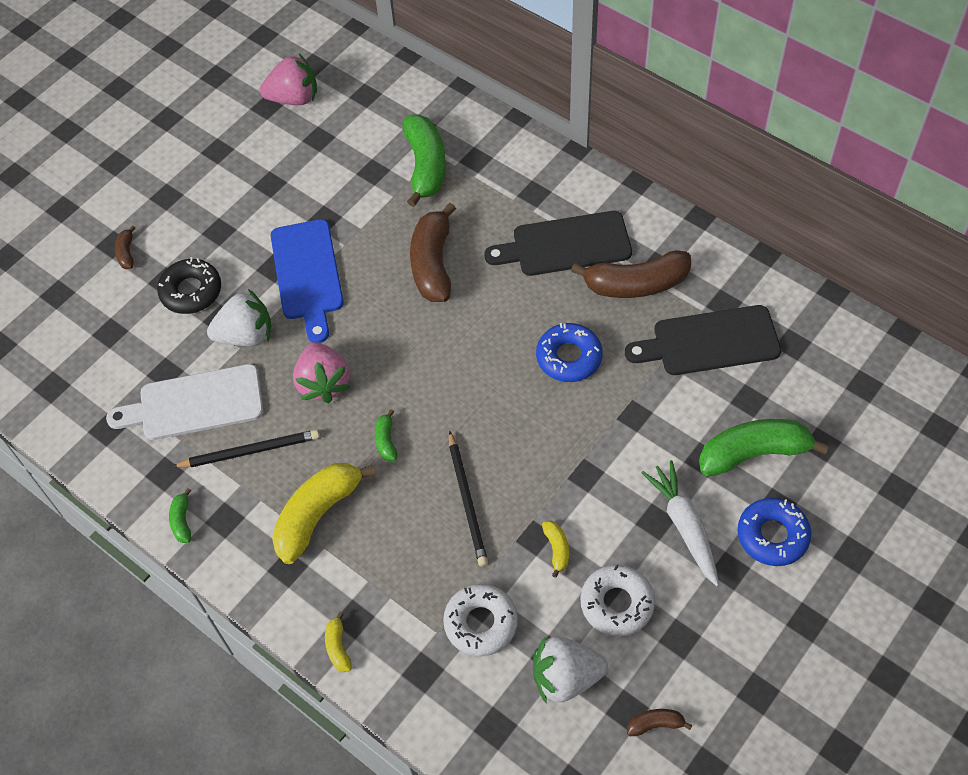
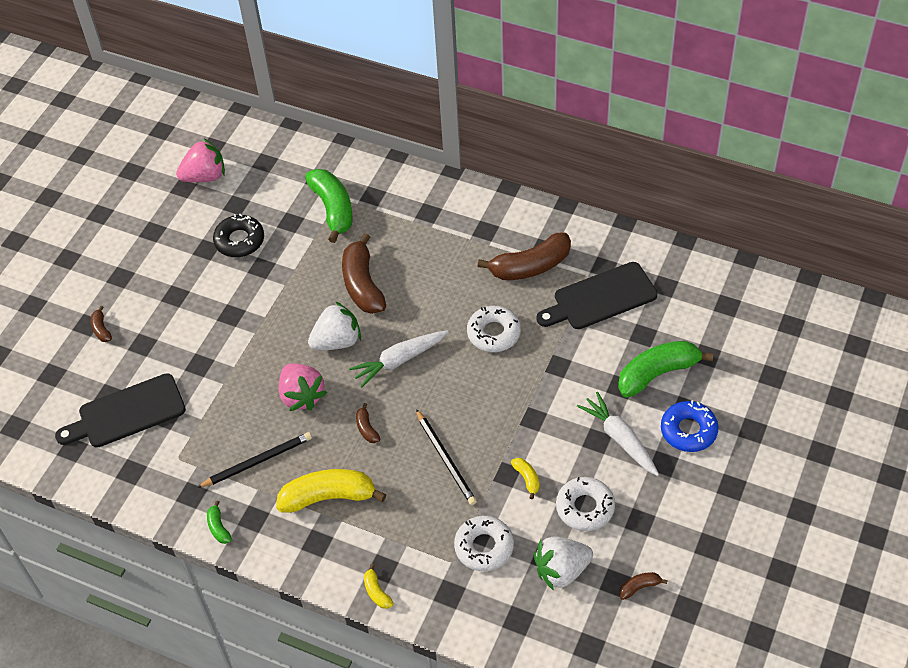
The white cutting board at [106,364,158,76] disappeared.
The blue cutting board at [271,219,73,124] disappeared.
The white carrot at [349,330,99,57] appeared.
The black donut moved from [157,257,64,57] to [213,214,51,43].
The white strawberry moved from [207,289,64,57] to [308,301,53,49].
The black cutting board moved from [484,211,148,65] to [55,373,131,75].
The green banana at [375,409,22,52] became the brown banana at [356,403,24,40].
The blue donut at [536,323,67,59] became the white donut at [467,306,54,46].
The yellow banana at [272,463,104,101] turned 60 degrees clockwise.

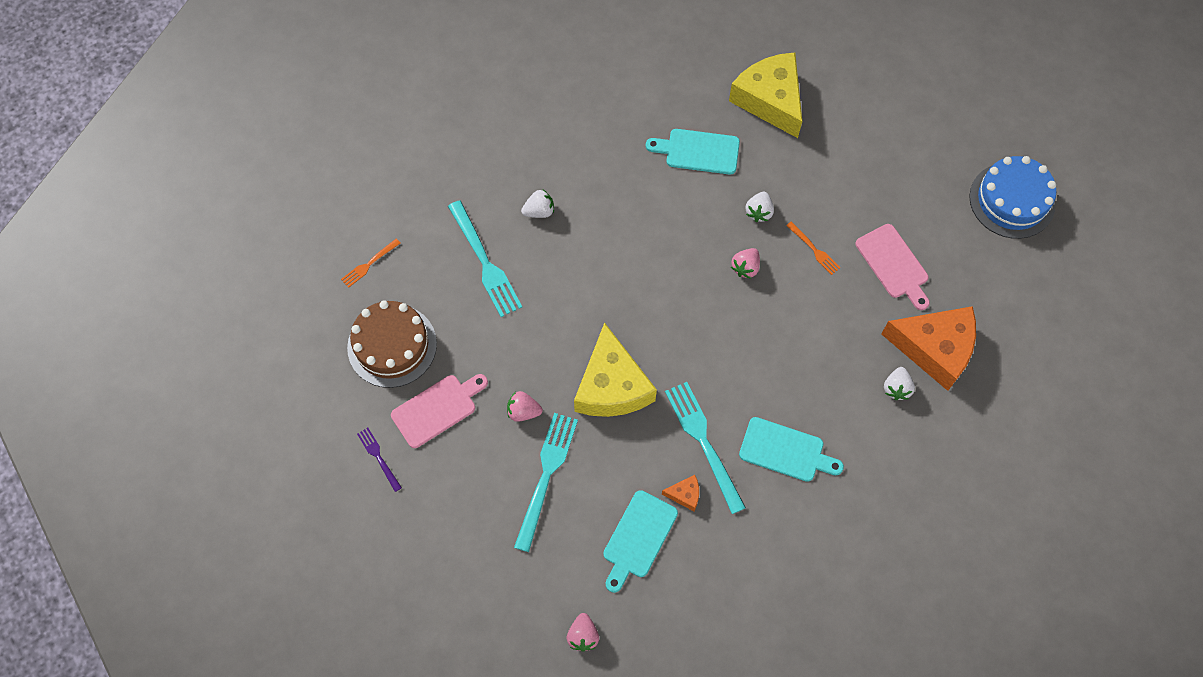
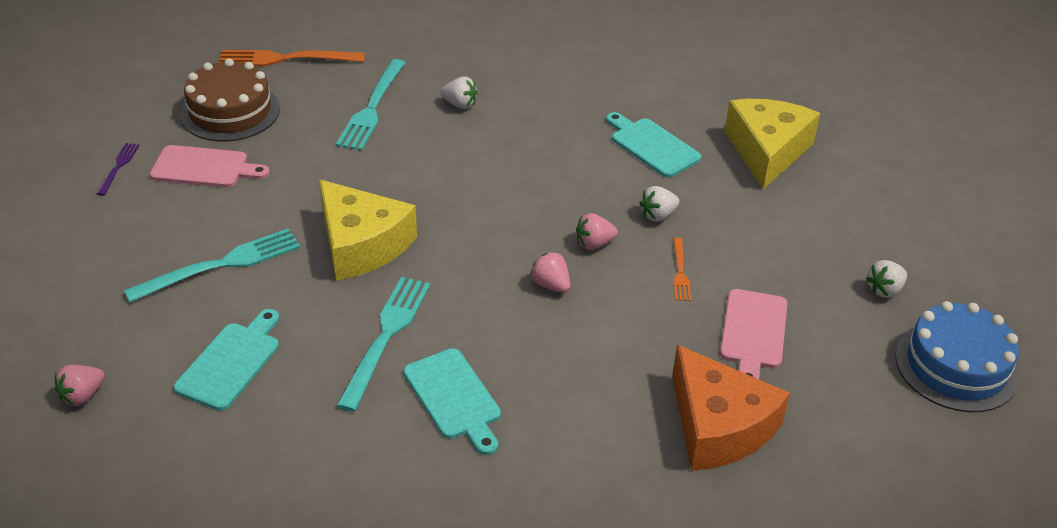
The orange cheese at [662,475,37,36] disappeared.
The pink strawberry moved from [507,391,36,31] to [530,252,40,41].
The white strawberry moved from [884,367,31,33] to [866,260,41,38].
The yellow cheese at [574,322,83,95] turned 75 degrees counterclockwise.
The turquoise cutting board at [603,490,75,103] turned 135 degrees clockwise.
The orange fork at [341,238,60,50] changed to 1.95 times the size.

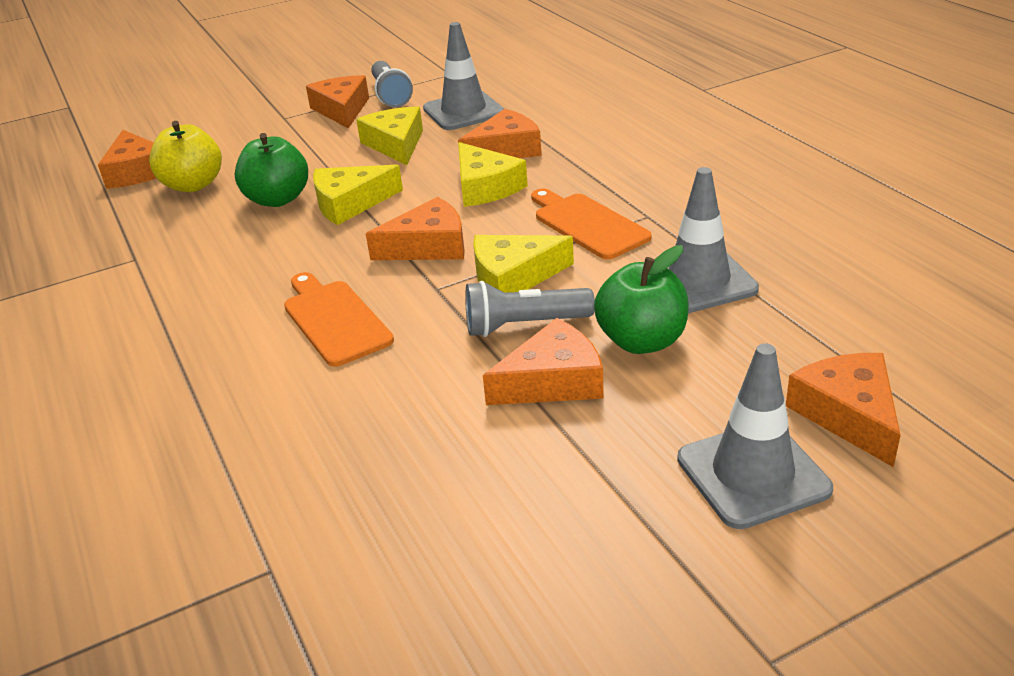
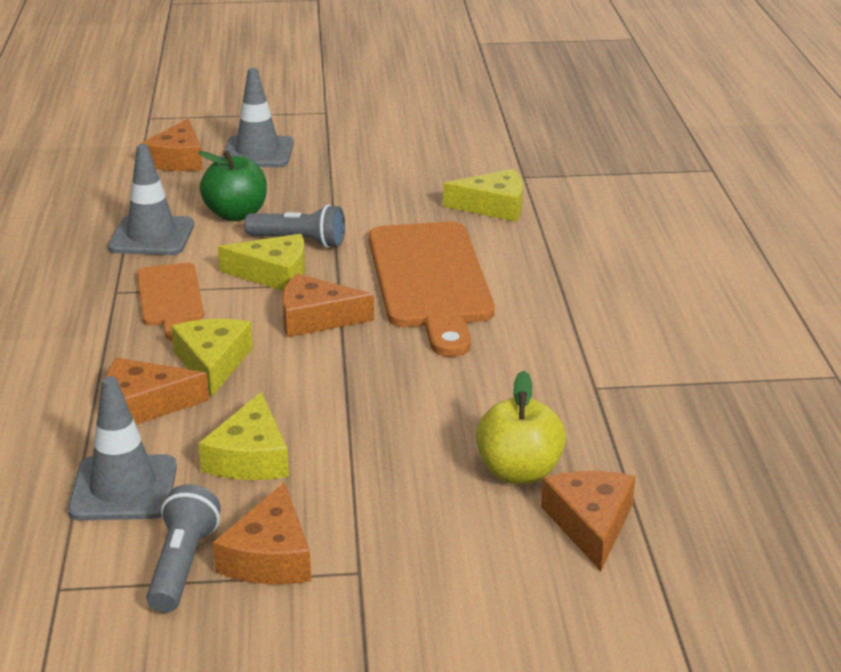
The green apple at [235,133,73,74] disappeared.
The orange cheese at [483,318,121,87] disappeared.
The yellow cheese moved from [313,164,90,61] to [443,169,80,53].
The orange cutting board at [284,272,110,95] changed to 1.79 times the size.

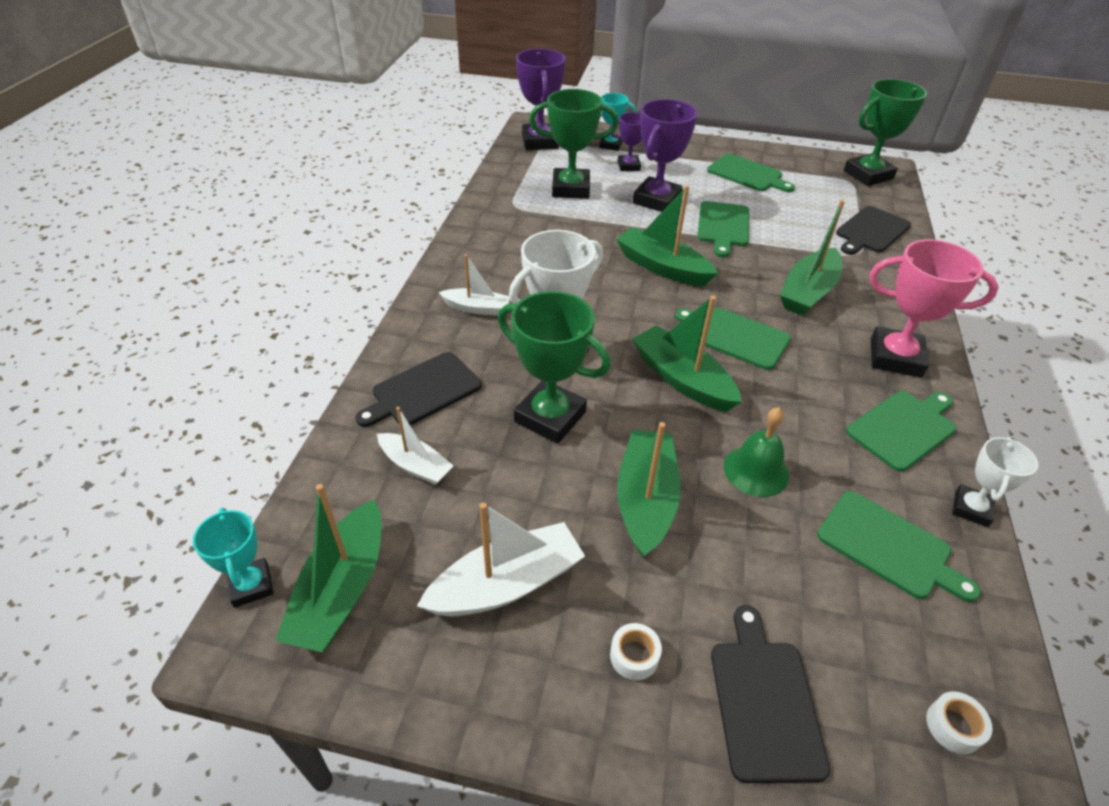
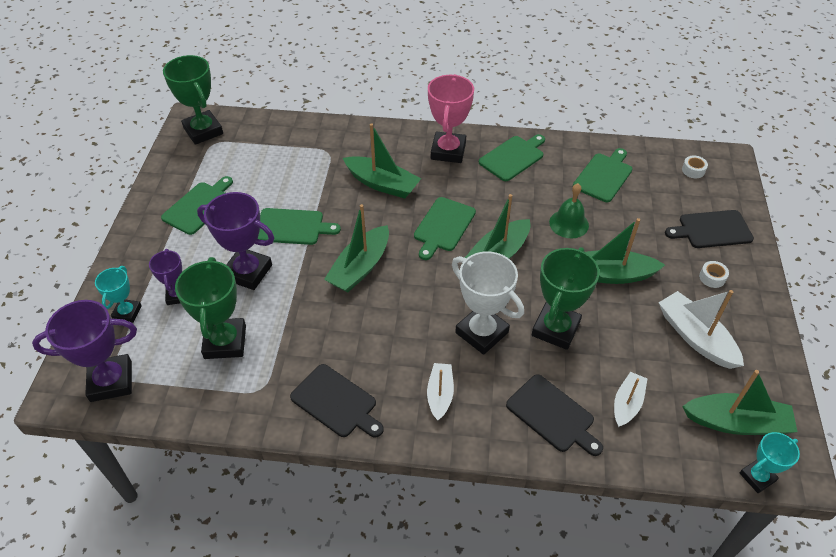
The white trophy at [952,437,87,90] disappeared.
The black cutting board moved from [836,206,75,49] to [290,364,94,73].
The green cutting board at [846,391,110,81] turned 90 degrees clockwise.

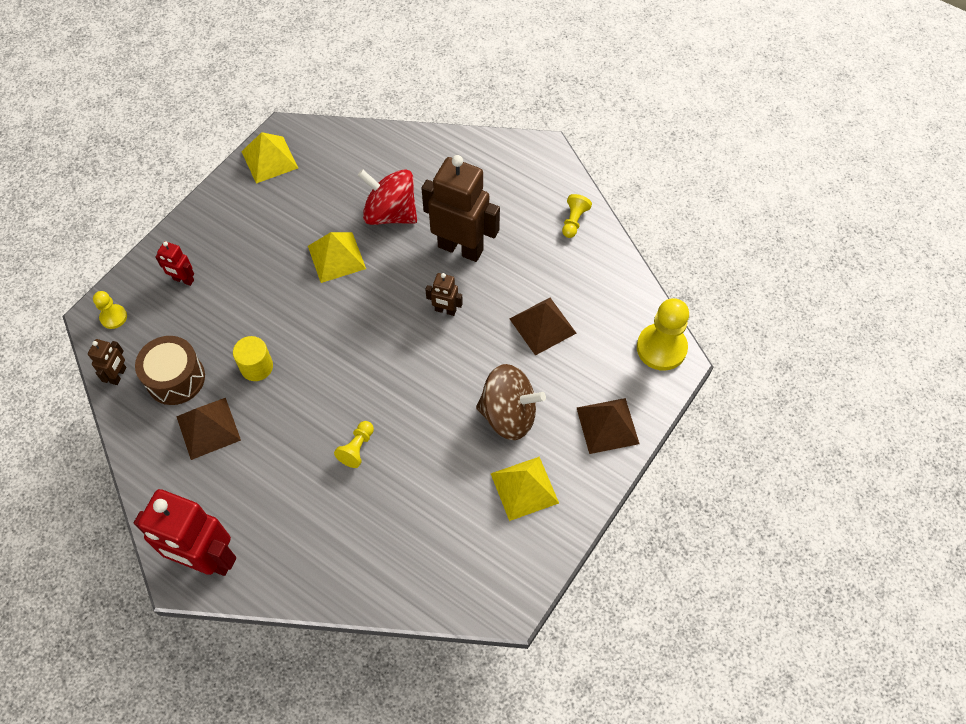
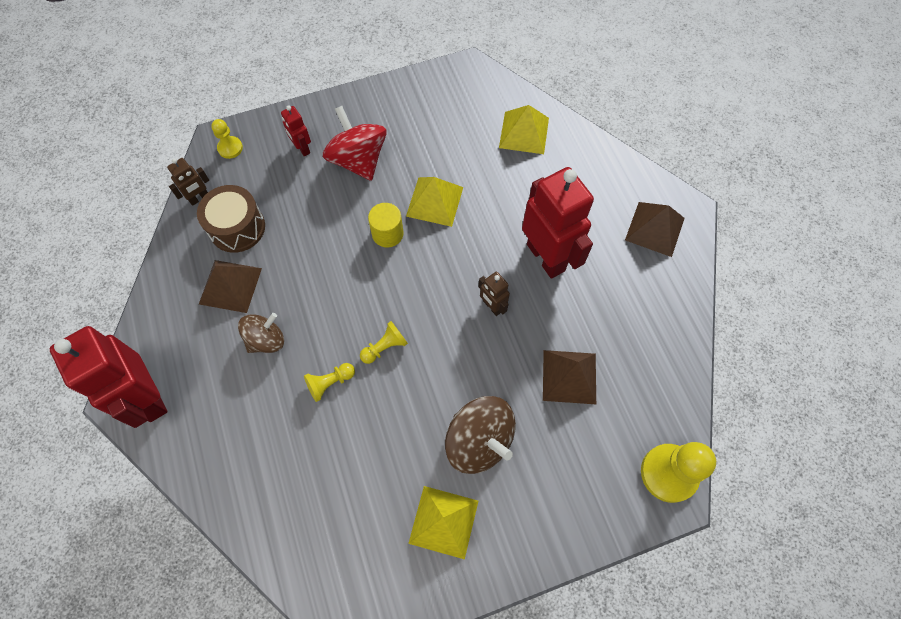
The brown spinning top at [238,313,46,40] appeared.
The yellow cylinder moved from [233,336,40,45] to [368,203,36,44].
The yellow pyramid moved from [241,132,57,51] to [499,105,50,49].
The red spinning top moved from [358,169,59,56] to [323,106,64,75].
The yellow pawn moved from [562,194,30,44] to [360,321,48,43].
The brown pyramid moved from [577,398,63,56] to [625,202,60,55].
The brown robot at [421,155,79,107] became the red robot at [522,167,72,112].

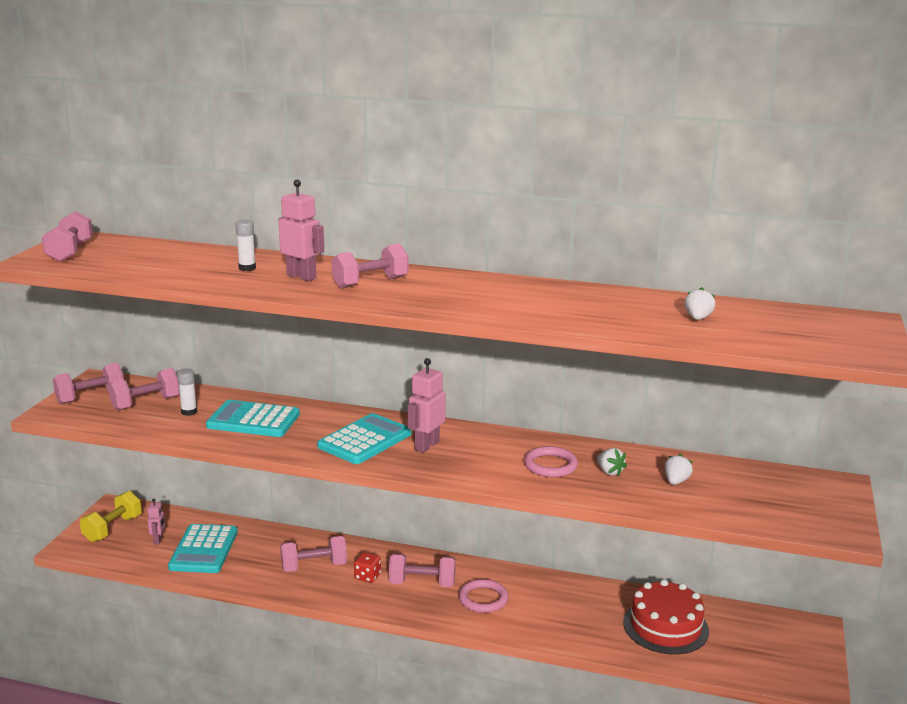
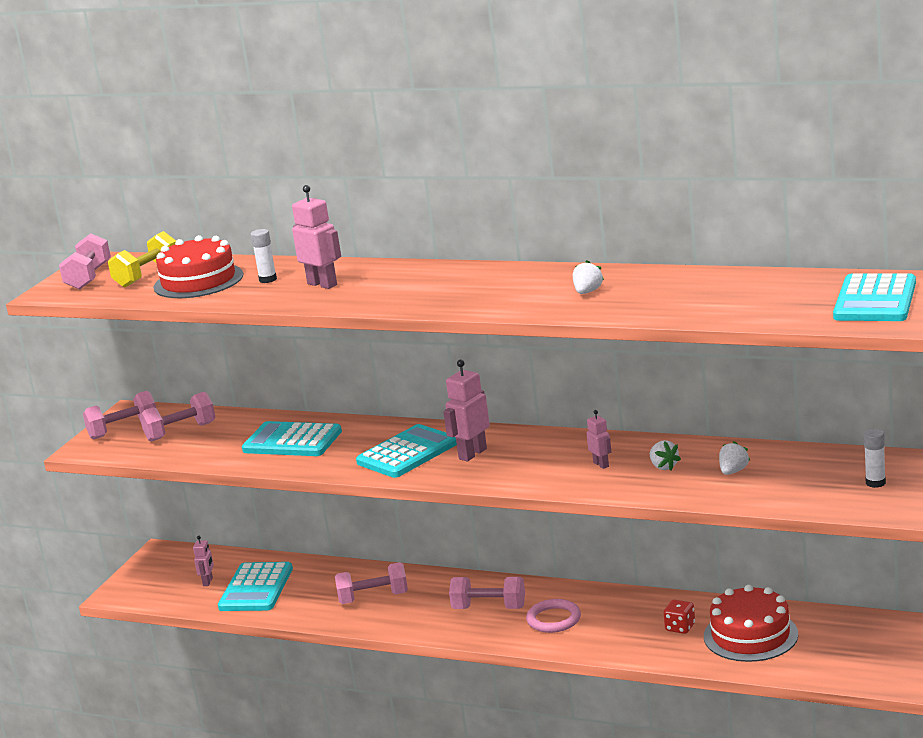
The pink dumbbell at [332,243,77,46] disappeared.
The red cake at [154,235,89,63] appeared.
The turquoise calculator at [833,273,83,48] appeared.
The yellow dumbbell moved from [80,491,62,51] to [108,231,68,57].
The white glue stick moved from [177,368,20,48] to [863,428,23,60].
The red dice moved from [354,552,27,31] to [664,600,31,34].
The white strawberry moved from [685,287,30,33] to [573,260,31,34].
The pink ring at [524,446,54,31] was replaced by the pink robot at [586,410,25,59].

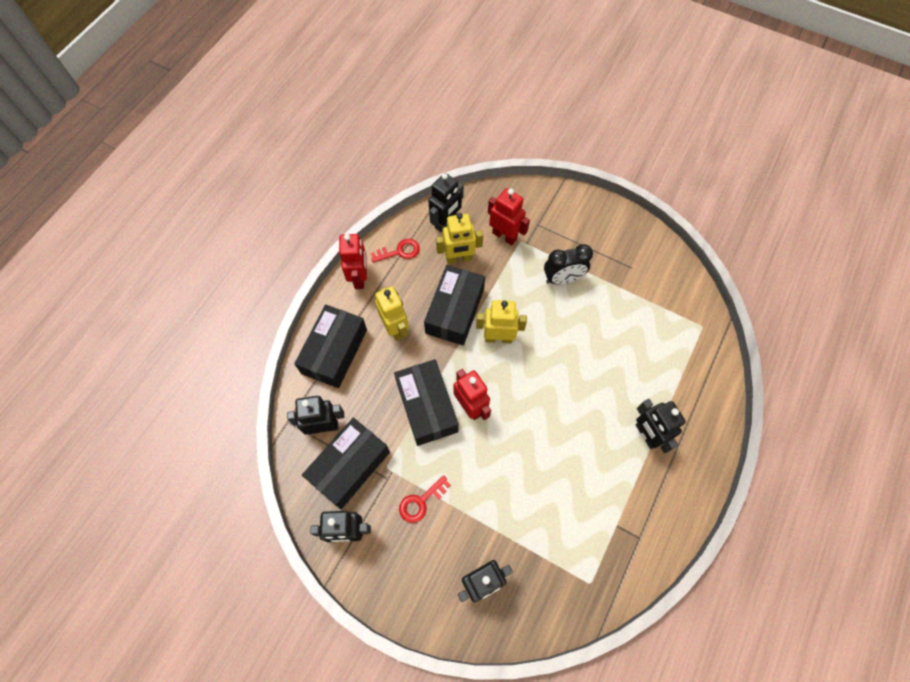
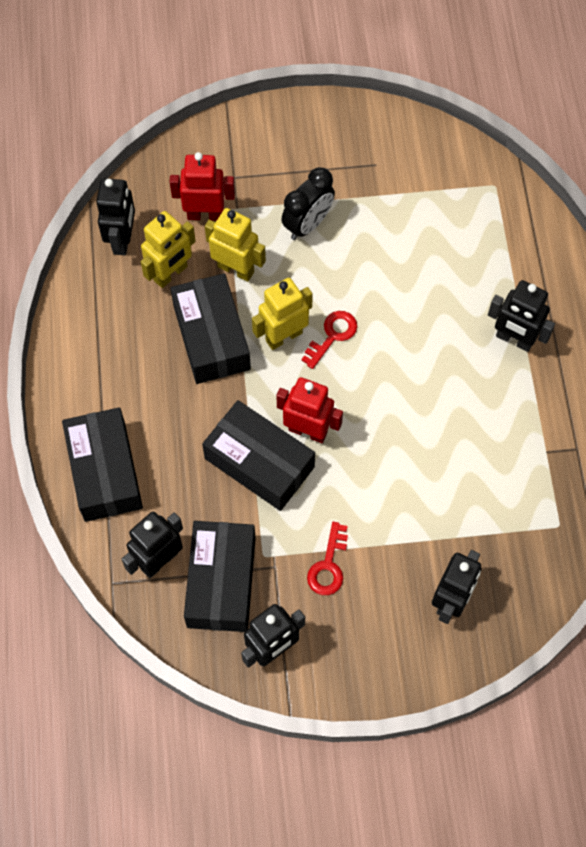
The red robot at [339,234,28,55] disappeared.
The red key moved from [371,239,49,24] to [301,311,56,58].
The yellow robot moved from [375,286,34,55] to [205,208,61,74].

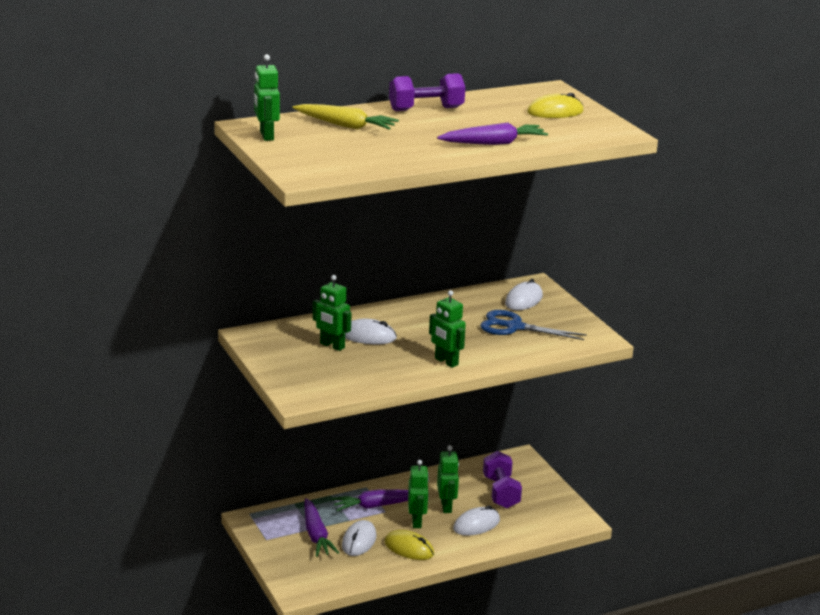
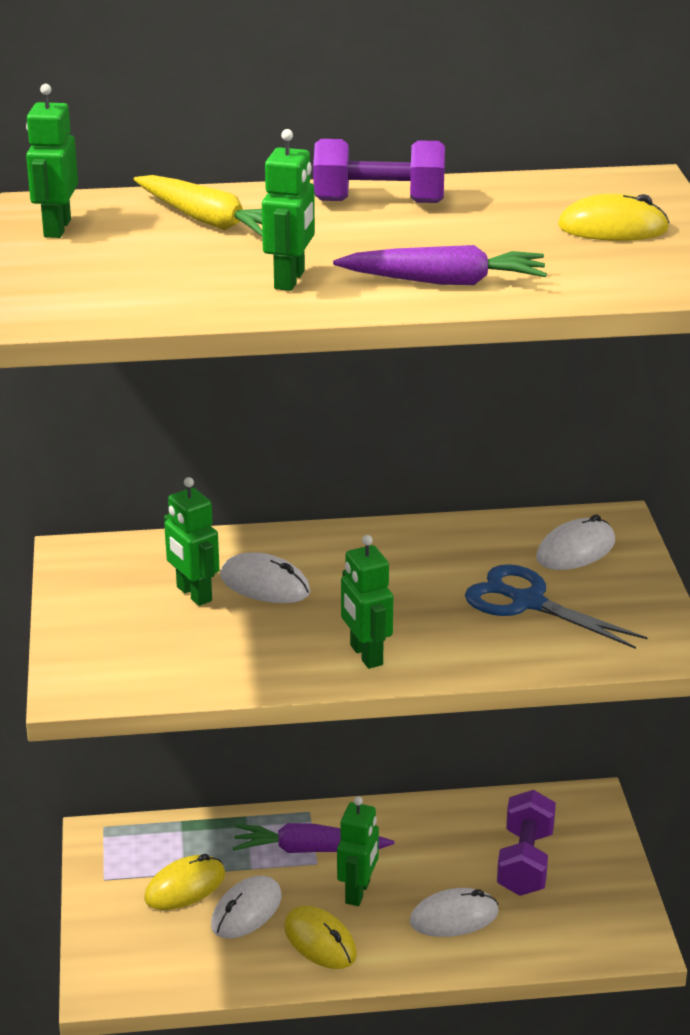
The green robot moved from [437,445,22,68] to [262,129,53,162].
The purple carrot at [305,498,34,59] was replaced by the yellow mouse at [144,854,81,56].

